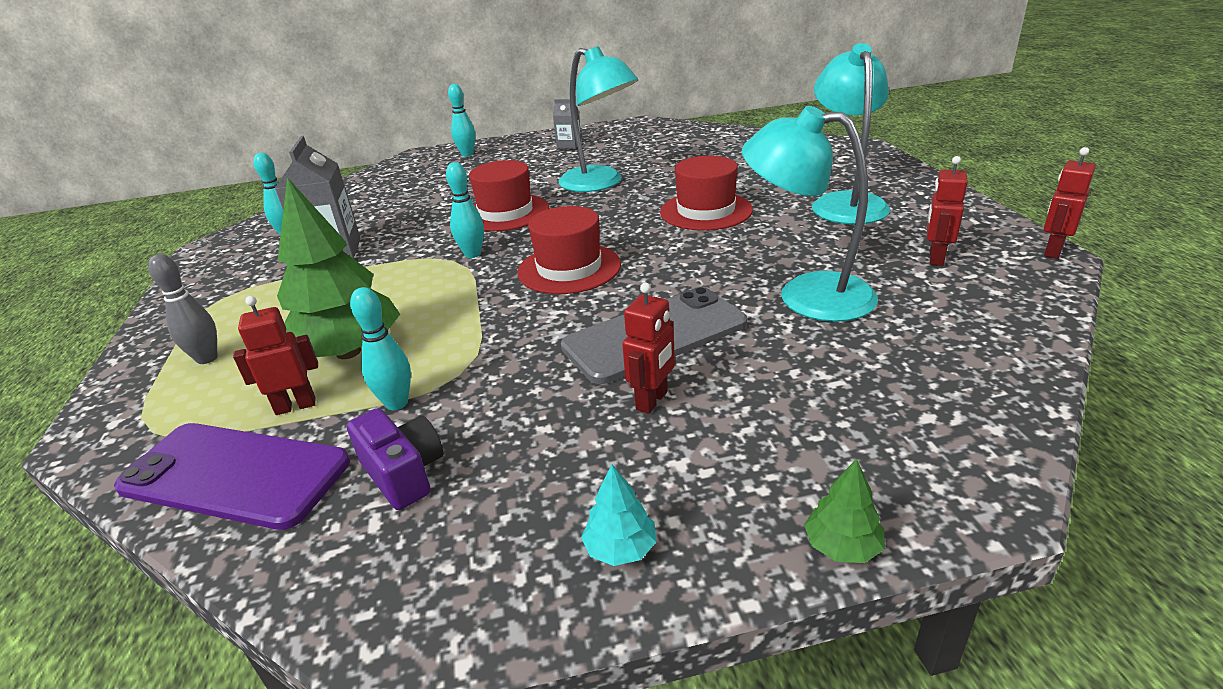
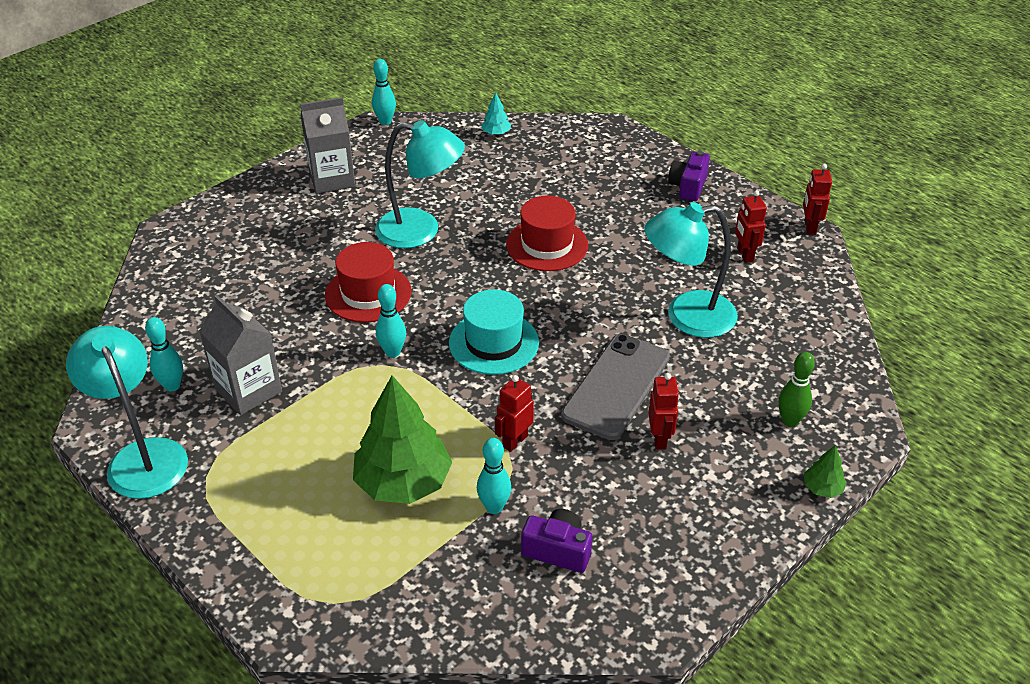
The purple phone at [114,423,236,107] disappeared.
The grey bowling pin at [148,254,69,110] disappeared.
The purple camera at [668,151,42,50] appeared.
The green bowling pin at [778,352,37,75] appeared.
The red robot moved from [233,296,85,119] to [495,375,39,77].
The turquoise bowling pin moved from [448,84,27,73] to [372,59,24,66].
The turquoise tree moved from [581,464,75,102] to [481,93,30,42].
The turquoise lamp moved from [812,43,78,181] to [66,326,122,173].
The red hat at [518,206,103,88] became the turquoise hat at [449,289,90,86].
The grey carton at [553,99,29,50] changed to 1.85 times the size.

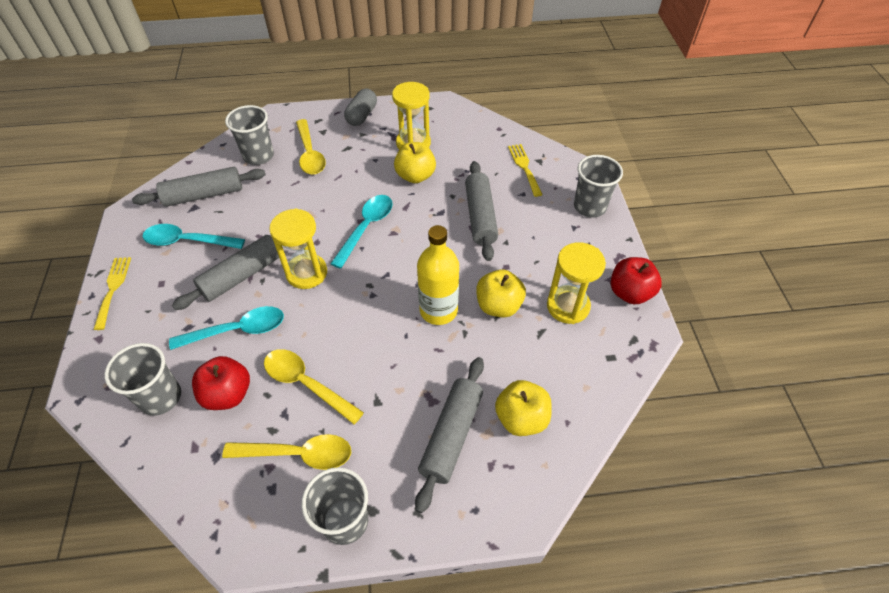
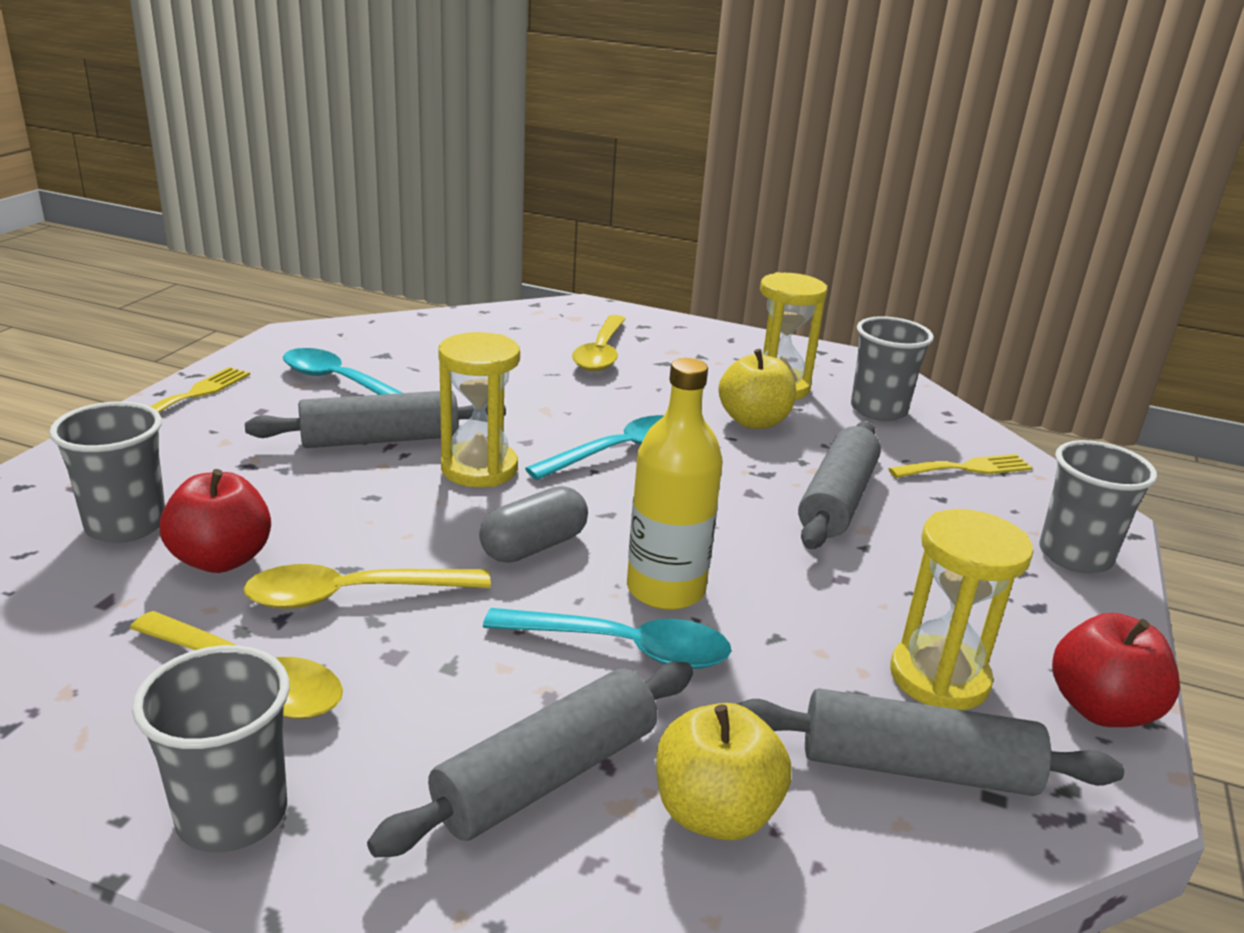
The yellow apple at [476,270,50,48] disappeared.
The grey rolling pin moved from [132,167,134,40] to [737,688,387,108].
The turquoise spoon moved from [169,306,115,44] to [483,608,248,61].
The grey cup moved from [225,105,49,60] to [851,316,83,105].
The grey capsule moved from [344,89,33,37] to [479,486,109,77].
The yellow spoon at [264,349,100,75] turned 75 degrees counterclockwise.
The yellow fork at [508,144,35,53] turned 60 degrees clockwise.

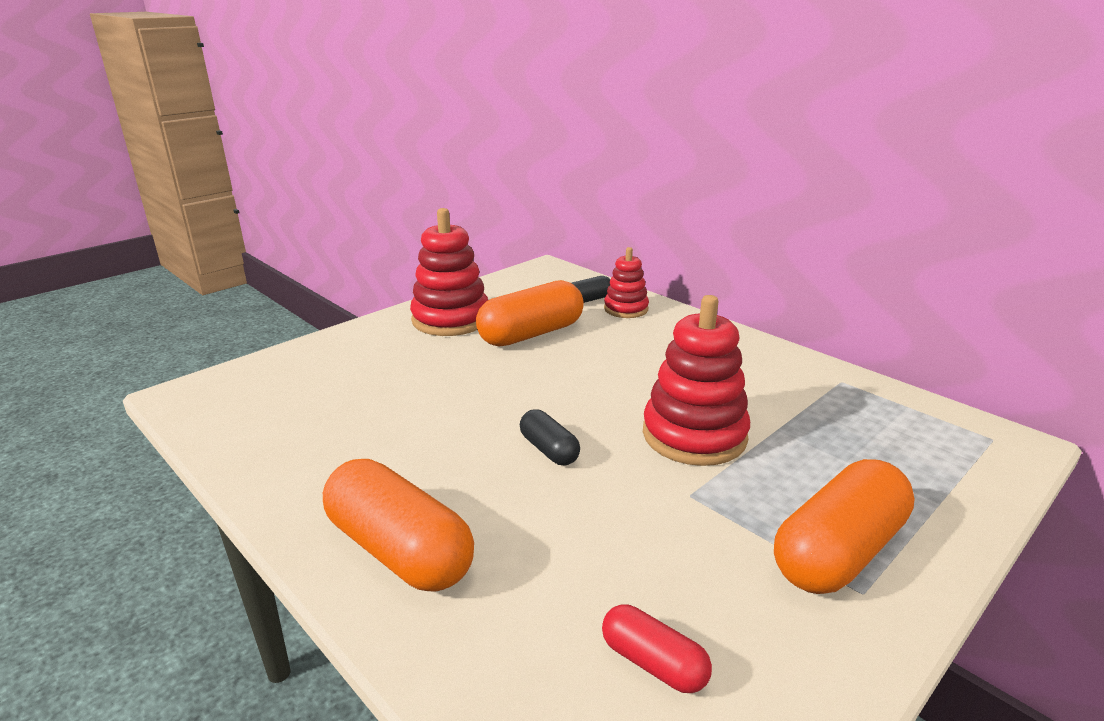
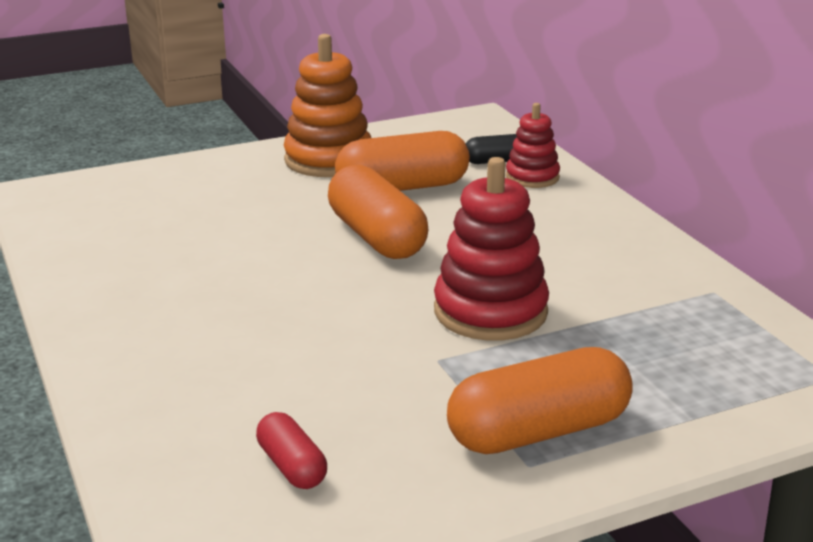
The black capsule at [520,409,60,57] disappeared.
The orange capsule moved from [323,459,151,133] to [328,165,100,94].
The red stacking toy at [410,208,78,128] became the orange stacking toy at [284,34,87,143].

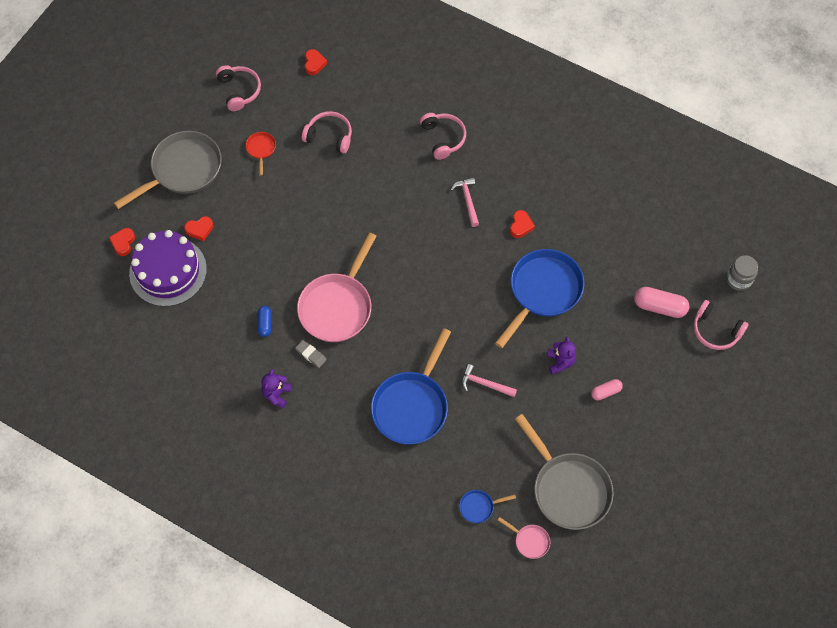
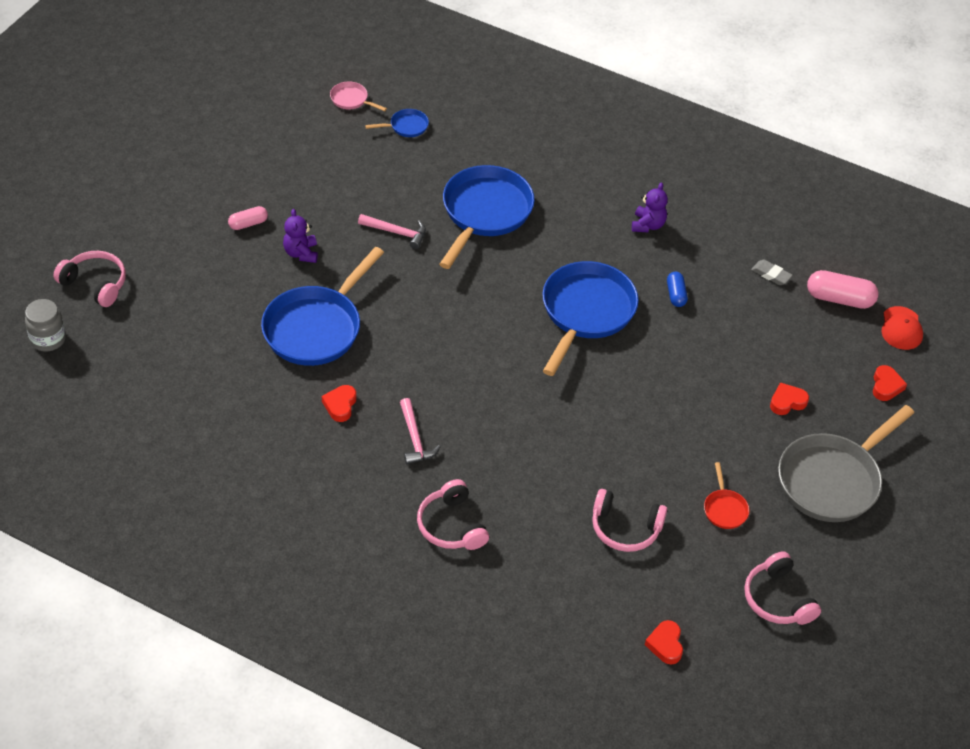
The purple cake at [129,230,78,77] disappeared.
The grey pan at [515,414,99,116] disappeared.
The red cap at [881,306,42,44] appeared.
The grey eraser moved from [295,340,32,28] to [751,260,42,25].
The pink capsule moved from [634,287,55,31] to [807,270,72,39].
The pink pan at [297,232,79,110] became the blue pan at [542,261,97,115].

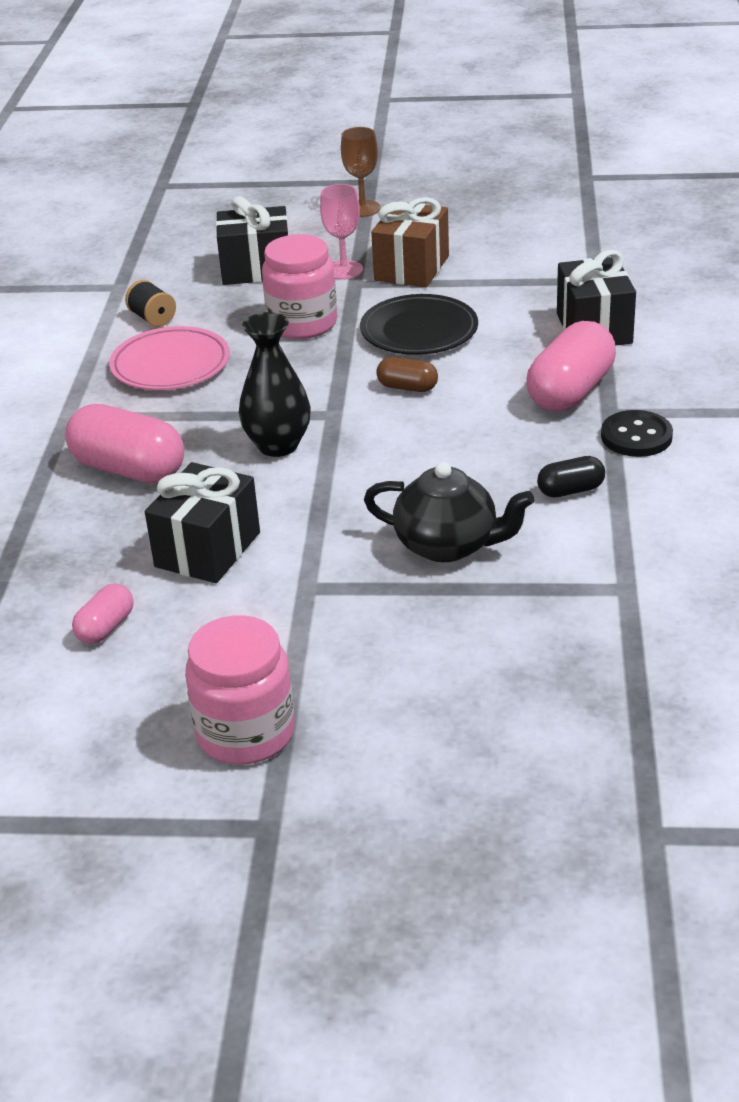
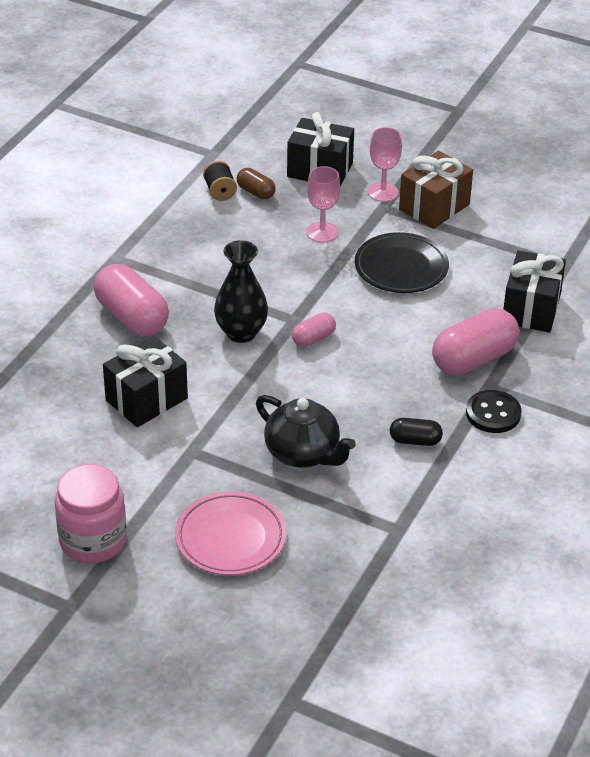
The brown goblet at [341,127,39,90] disappeared.
The pink capsule moved from [72,583,62,61] to [292,313,44,34].
The pink plate moved from [109,326,121,64] to [175,491,111,84].
The brown capsule moved from [376,357,62,35] to [237,168,39,31].
The pink jar at [262,234,75,105] was replaced by the pink goblet at [306,166,34,77].

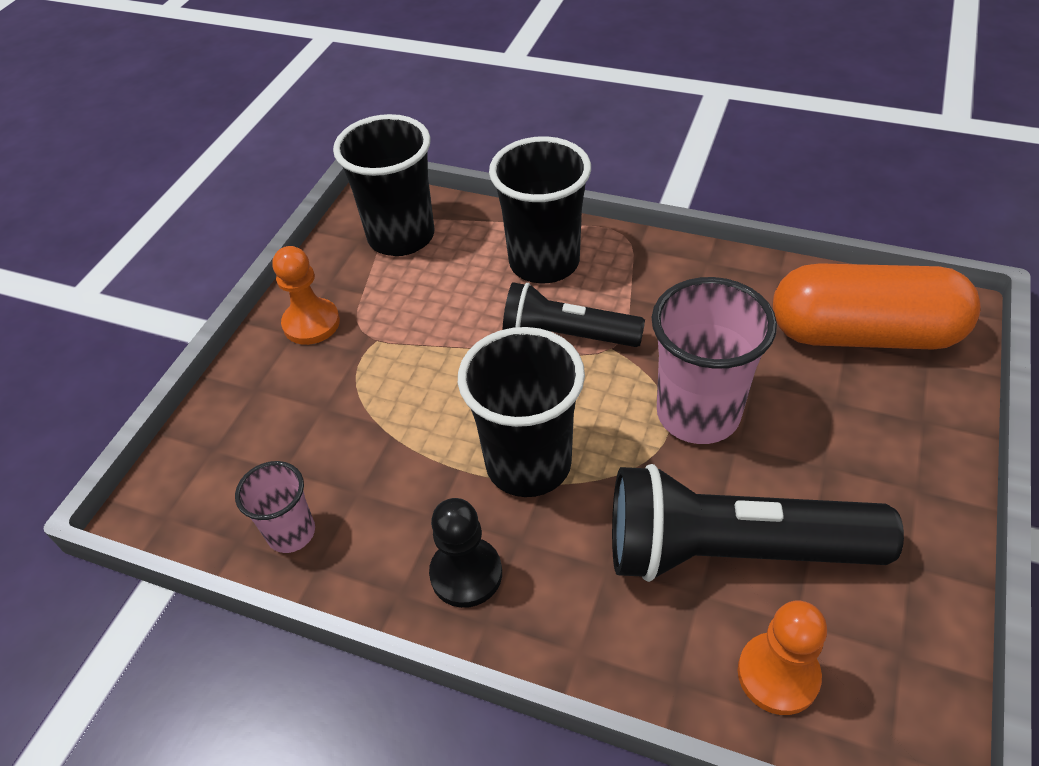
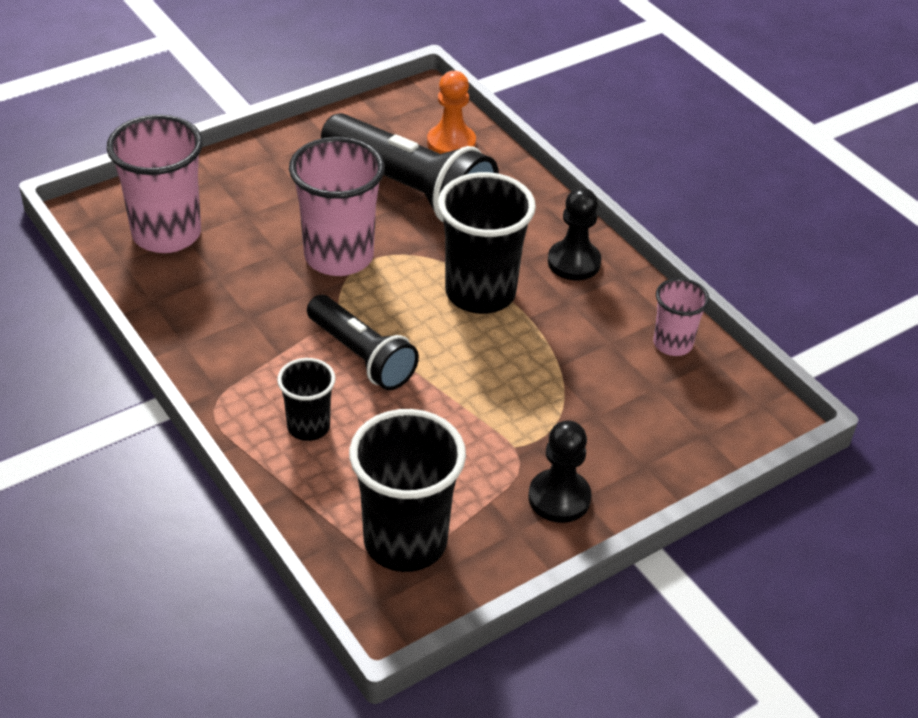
The orange capsule at [773,263,208,87] was replaced by the pink cup at [107,115,96,138].
The orange pawn at [273,246,67,99] became the black pawn at [529,420,62,103].
The black cup at [489,136,102,147] changed to 0.55 times the size.

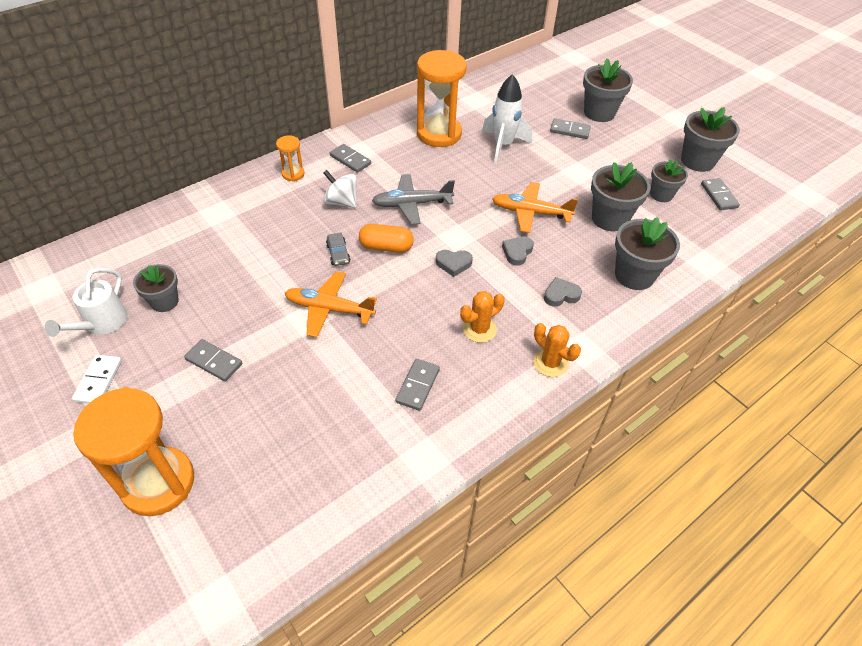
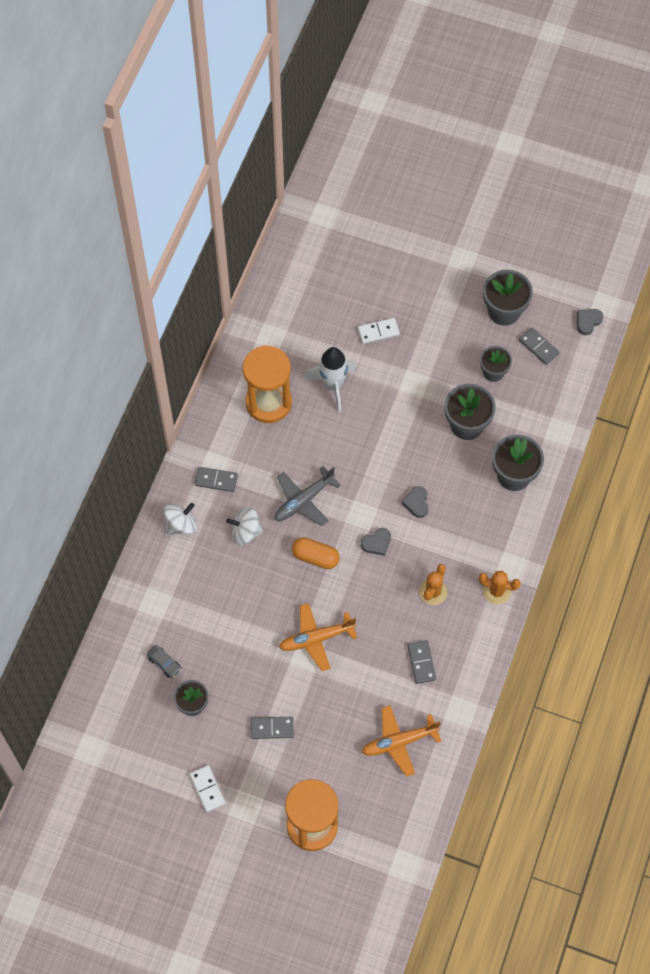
The white watering can at [45,268,83,69] disappeared.
The grey flower pot at [583,58,50,64] disappeared.
The grey car moved from [326,232,24,34] to [147,645,35,33].
The orange plane moved from [492,182,86,51] to [362,705,80,72].
The grey heart moved from [544,277,38,30] to [577,309,26,26].
The orange hourglass at [276,136,29,45] was replaced by the white spinning top at [164,503,33,32].
The grey domino at [550,118,41,21] became the white domino at [358,318,42,26].
The orange capsule at [359,224,55,29] turned 45 degrees clockwise.

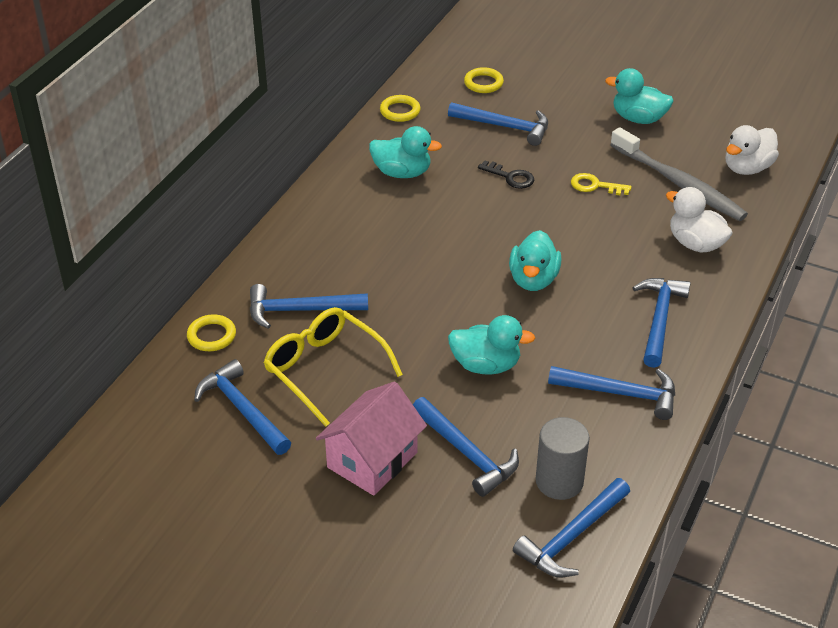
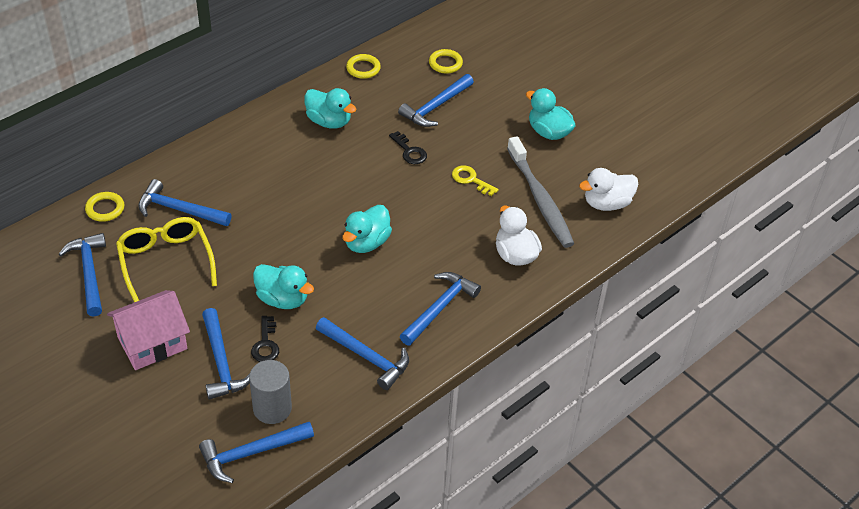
The black key at [251,316,28,46] appeared.
The blue hammer at [448,102,100,44] turned 90 degrees clockwise.

